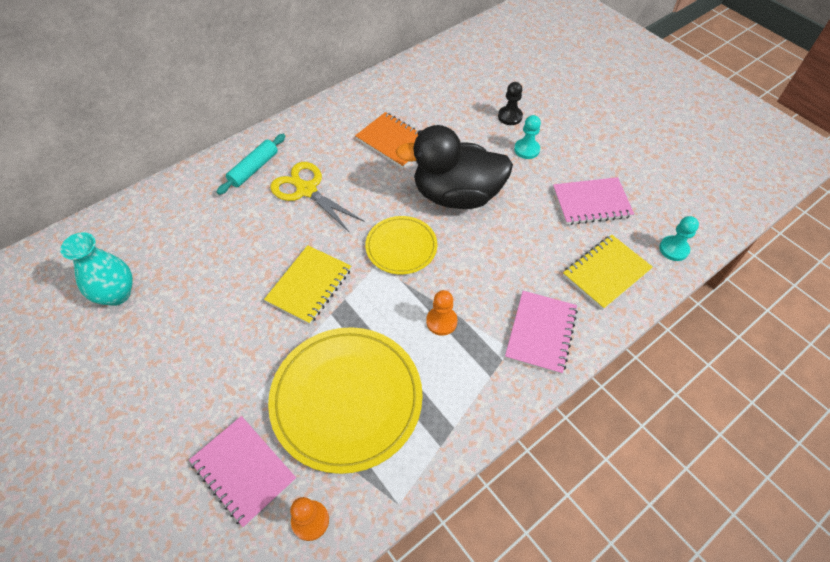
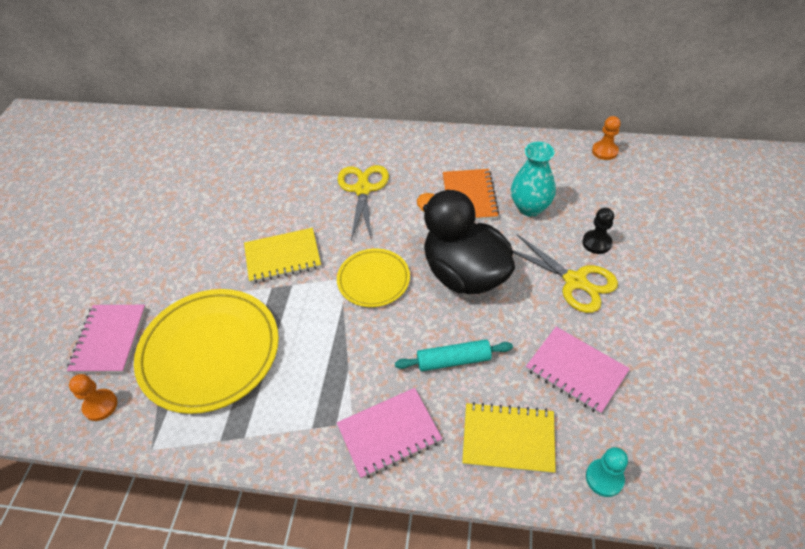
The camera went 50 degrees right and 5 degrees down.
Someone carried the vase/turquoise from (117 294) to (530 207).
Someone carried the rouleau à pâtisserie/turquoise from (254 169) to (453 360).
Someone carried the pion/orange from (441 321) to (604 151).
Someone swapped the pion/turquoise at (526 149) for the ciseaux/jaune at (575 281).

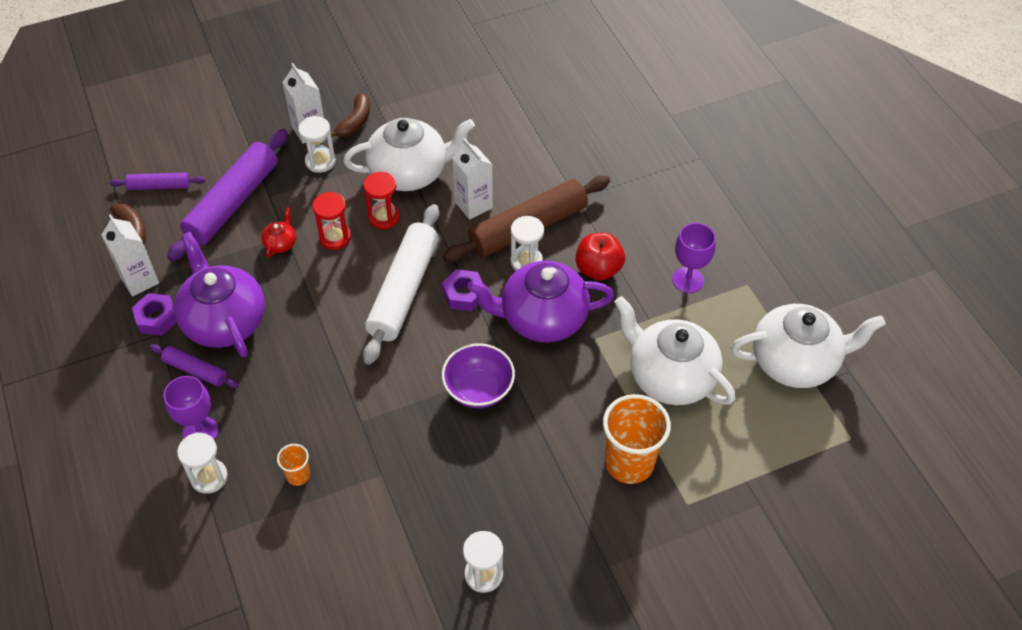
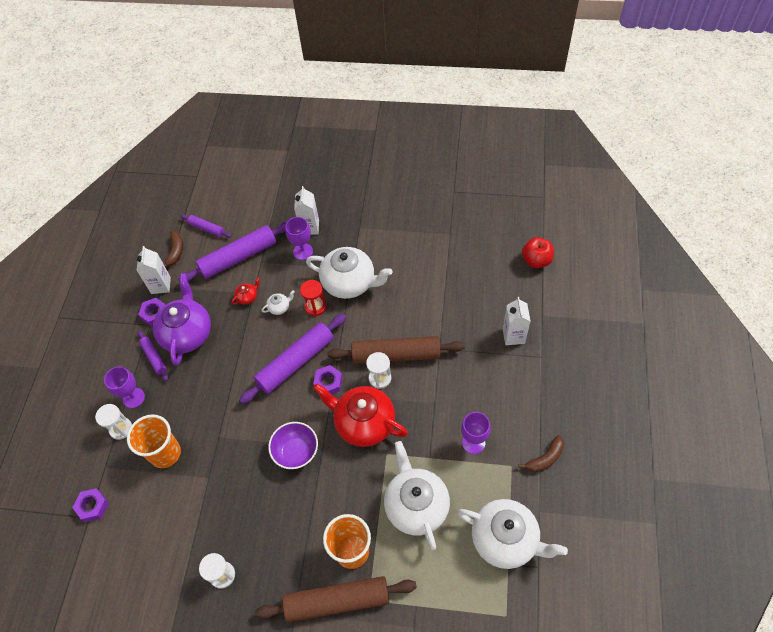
The camera went 35 degrees right and 5 degrees up.
Someone scaled the gobelet/orange at (298 475) by 2.10.
Someone swapped the sablier/blanc at (320 161) for the verre à pied/violet at (303 251).
Someone swapped the sablier/rouge at (335 237) for the théière/blanc at (279 307).
Someone carried the banane/marron from (355 122) to (545 458).
Someone repainted the rouleau à pâtisserie/blanc at (404 290), which became the rouleau à pâtisserie/violet at (296 362).
Someone carried the brique de lait/blanc from (473 205) to (513 336).
Someone repainted the théière/violet at (542 318), which became the théière/rouge at (364 423).
Someone carried the pomme/rouge from (598 269) to (536 260).
Someone put down the écrou/violet at (92 506).
Someone put down the rouleau à pâtisserie/marron at (337 601).

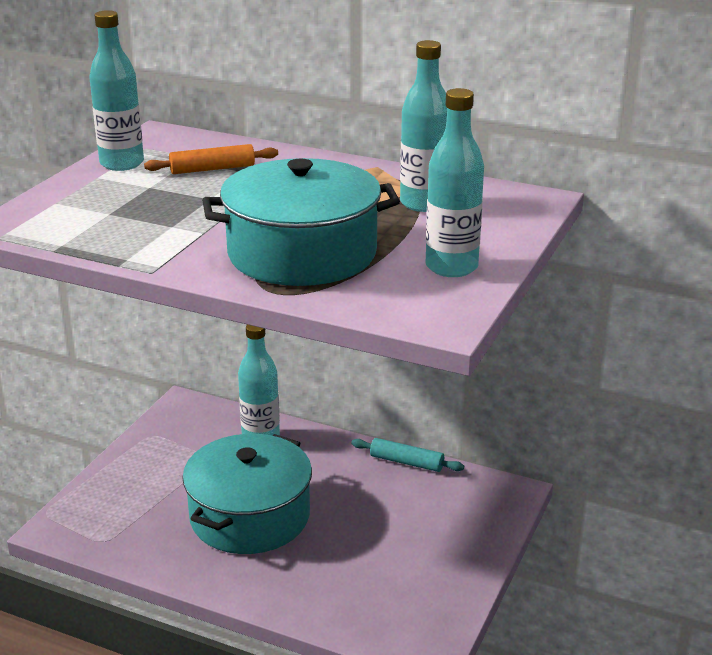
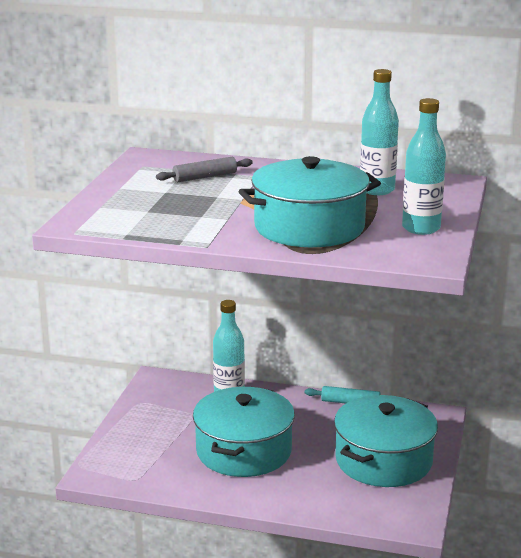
The camera went 10 degrees left and 5 degrees down.
Someone took away the bouteille/turquoise at (122 163).
Someone repainted the rouleau à pâtisserie/orange at (212 169), which became the rouleau à pâtisserie/gris at (205 177).
Someone put down the marmite/turquoise at (383 460).

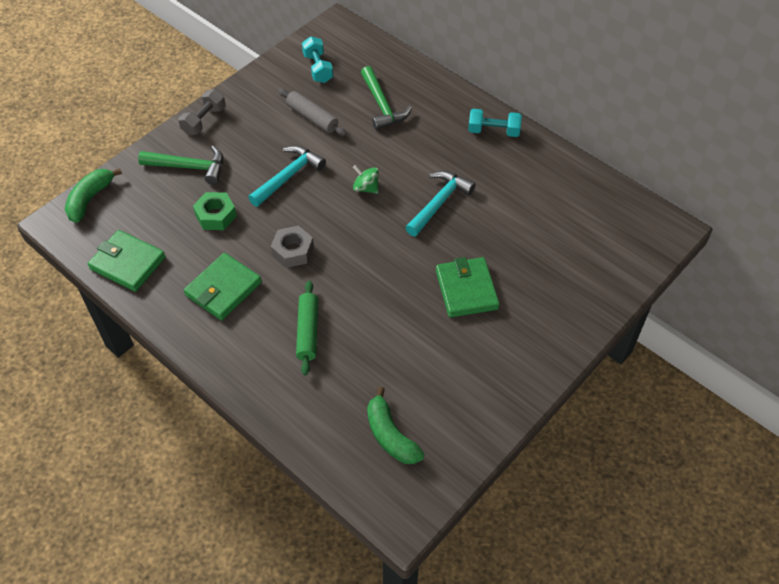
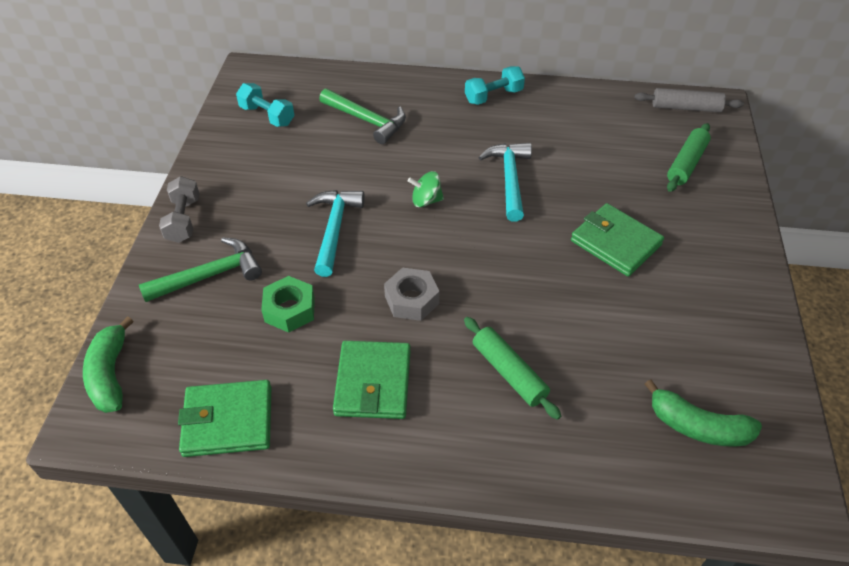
The camera went 35 degrees left and 5 degrees down.
Someone carried the rouleau à pâtisserie/gris from (312 118) to (686 108).
Someone put down the rouleau à pâtisserie/vert at (686 163).

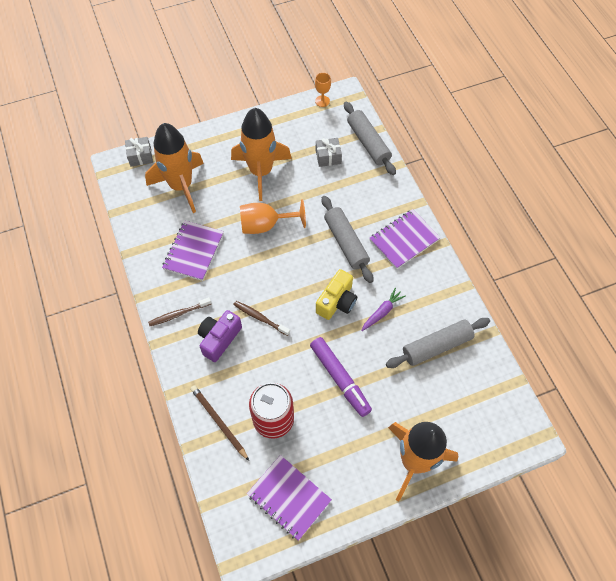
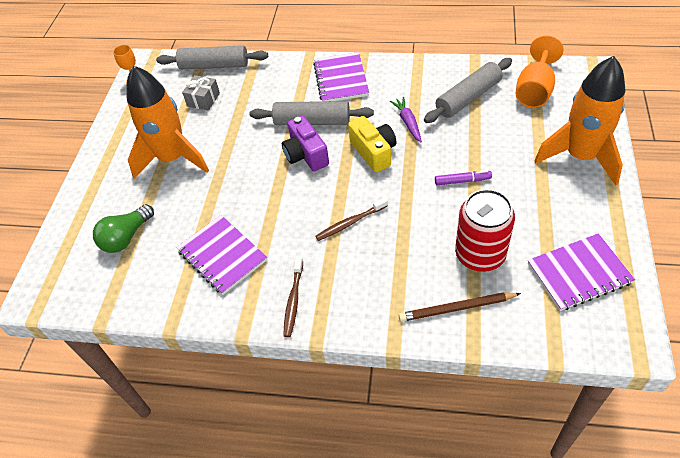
The camera went 55 degrees left and 10 degrees down.
Someone took away the cadeau/gris at (140 156).
Someone swapped the fusée/orange at (181 186) for the ampoule/vert at (126 237).
Someone carried the appareil photo/violet from (219 339) to (306 155).
Someone carried the verre à pied/orange from (265 225) to (535 90).
Someone scaled the feutre/violet at (340 379) by 0.54.
Someone rotated the rouleau à pâtisserie/gris at (436 346) by 45 degrees clockwise.

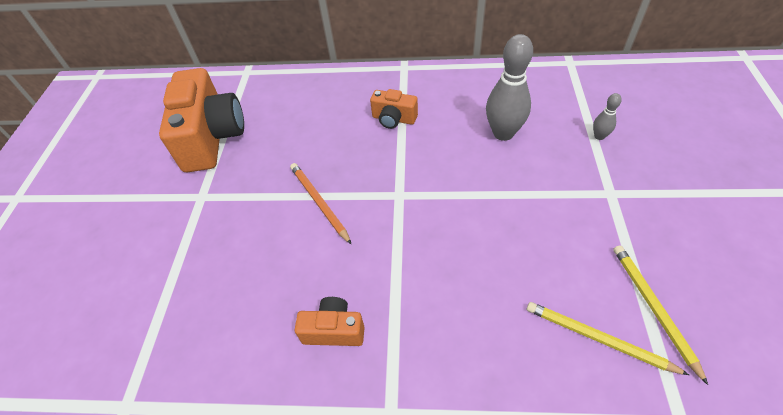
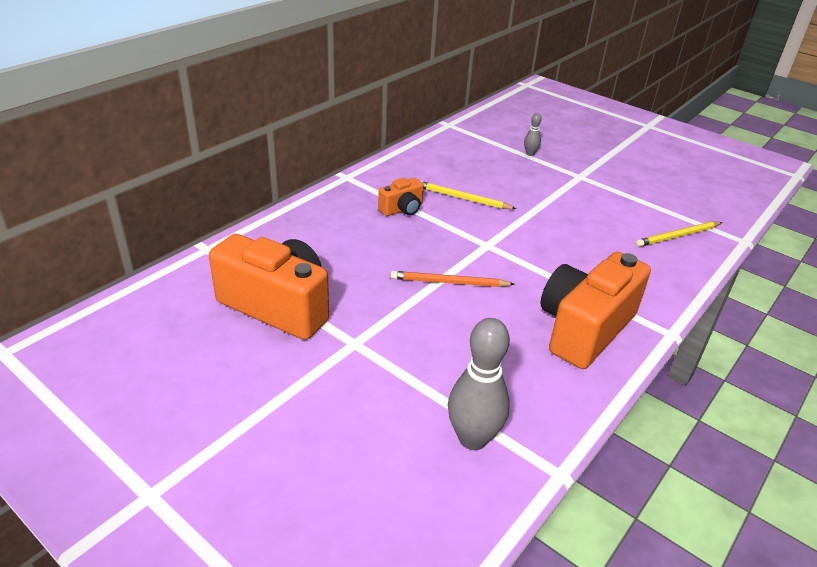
The camera went 60 degrees left and 15 degrees down.
Someone scaled the appareil photo/orange at (334 330) by 2.07.
Someone carried the quille/gris from (503 133) to (473 438).
Someone carried the crayon/jaune from (653 308) to (463 198).

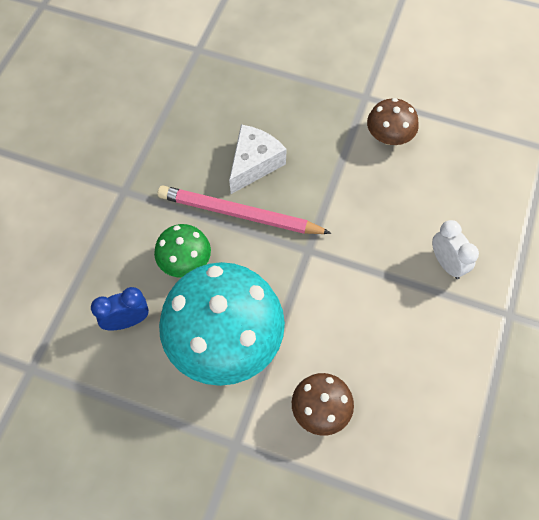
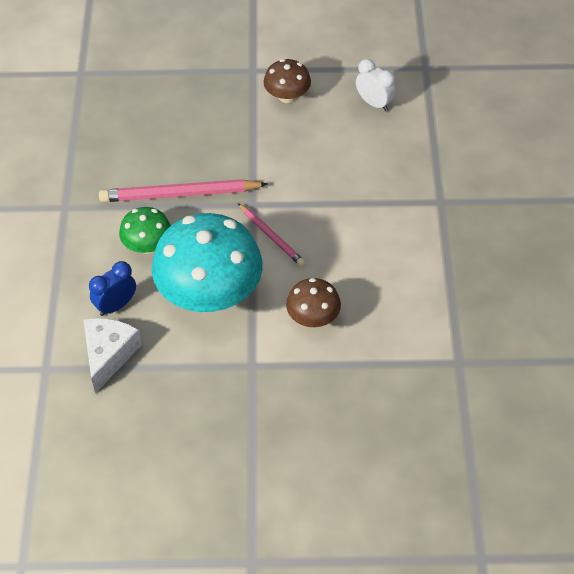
The camera went 20 degrees left and 10 degrees down.
Someone carried the fromage/blanc from (254 164) to (109 355).
Someone carried the réveil/blanc from (447 263) to (374 103).
Someone put down the crayon/rose at (271 236).

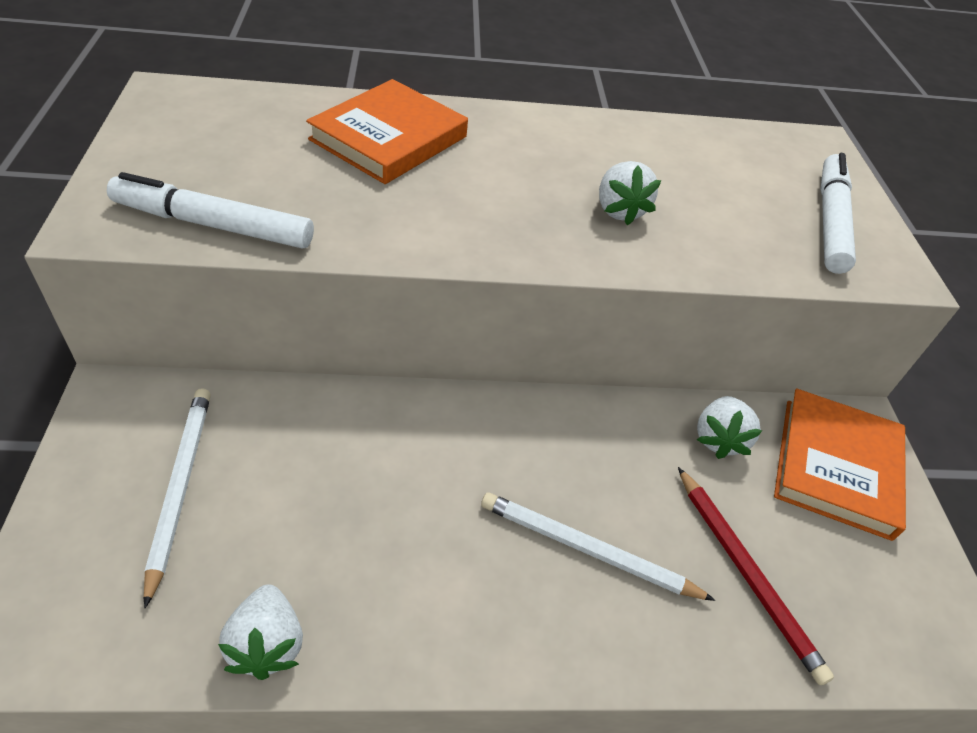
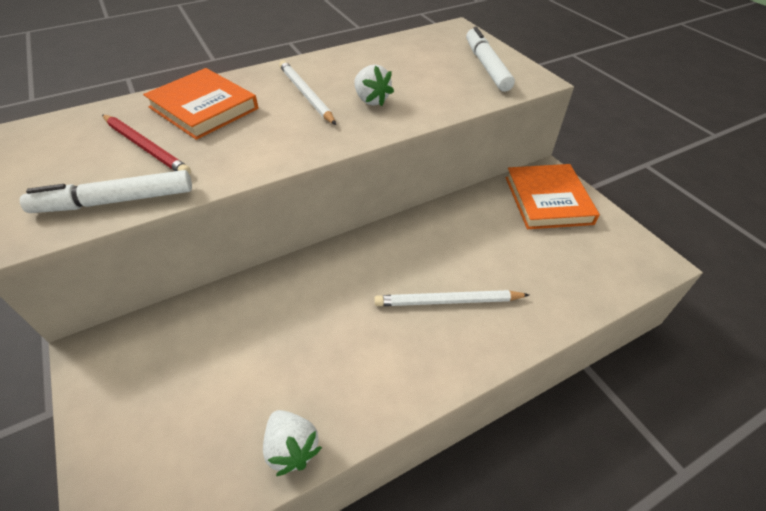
The camera went 20 degrees left and 0 degrees up.
Someone carried the crayon/blanc from (180 487) to (306 94).
Someone rotated the livre/orange at (389 138) by 60 degrees counterclockwise.
Someone carried the crayon/rouge from (746 573) to (146 147).
Someone took away the fraise/blanc at (718 439).

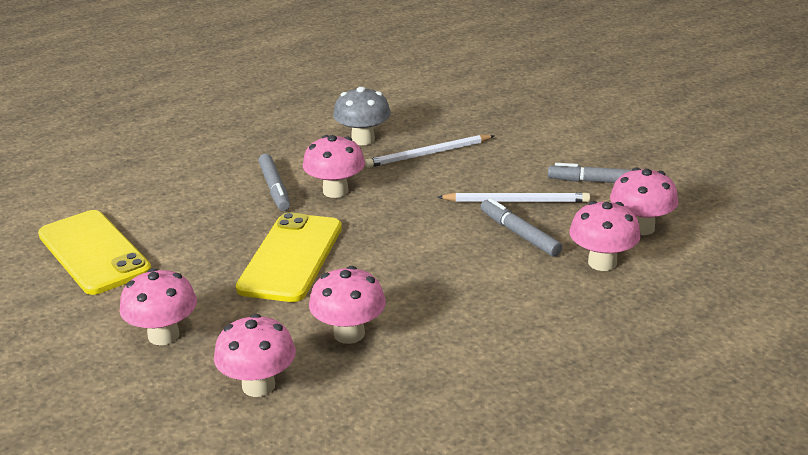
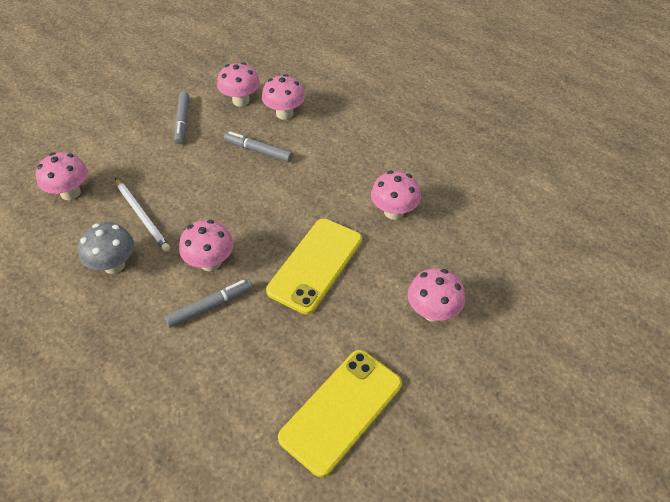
The camera went 105 degrees left and 20 degrees up.
Someone carried the champignon/rose from (258 386) to (70 193).
Someone rotated the téléphone/jaune at (291 258) by 60 degrees counterclockwise.
Someone took away the crayon/blanc at (517 201).
Someone rotated the feutre/gris at (519 234) by 75 degrees clockwise.

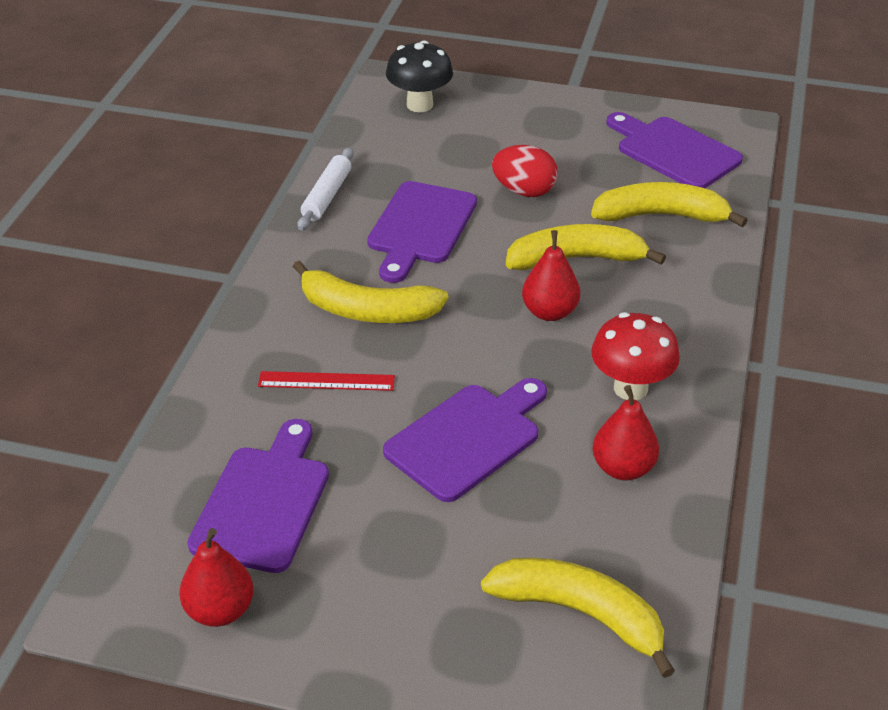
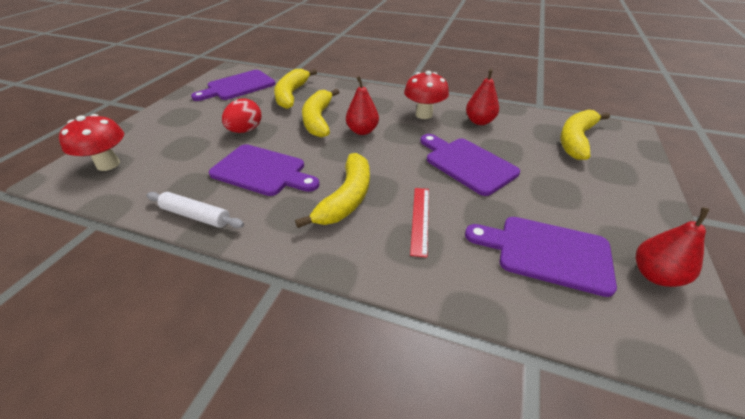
The camera went 85 degrees left and 0 degrees up.
Someone repainted the champignon/noir at (419 105), which became the champignon/rouge at (108 164).

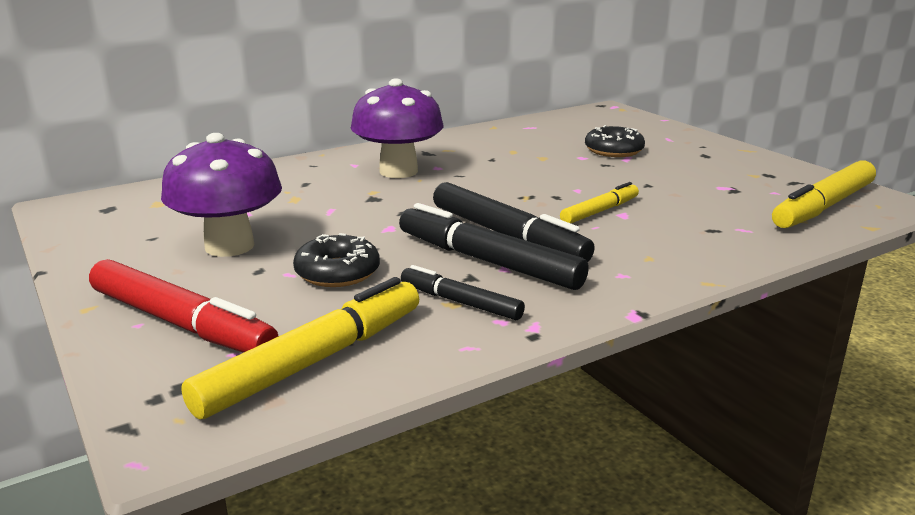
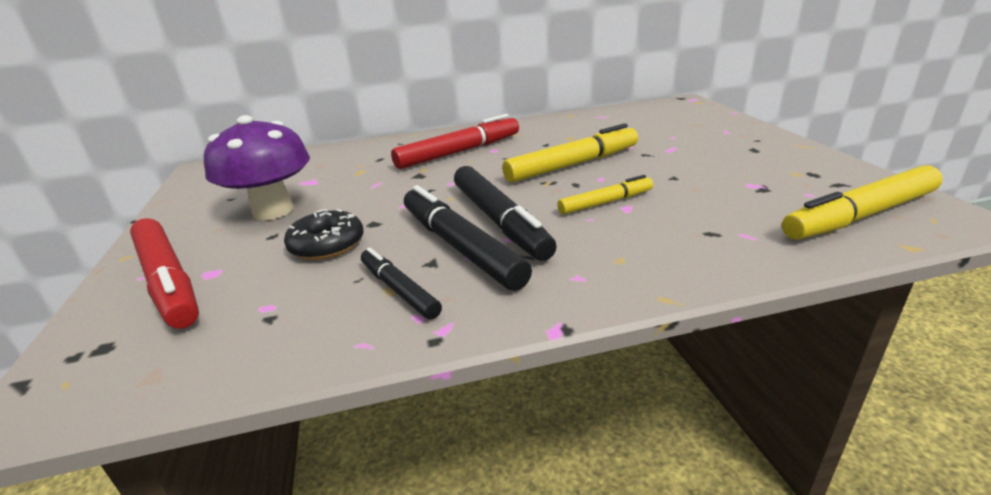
The camera went 20 degrees right and 5 degrees up.
Someone carried the feutre/jaune from (313 361) to (572 165).
Someone swapped the champignon/violet at (398 171) for the feutre/rouge at (459 152).
Someone took away the beignet/noir at (613 150).

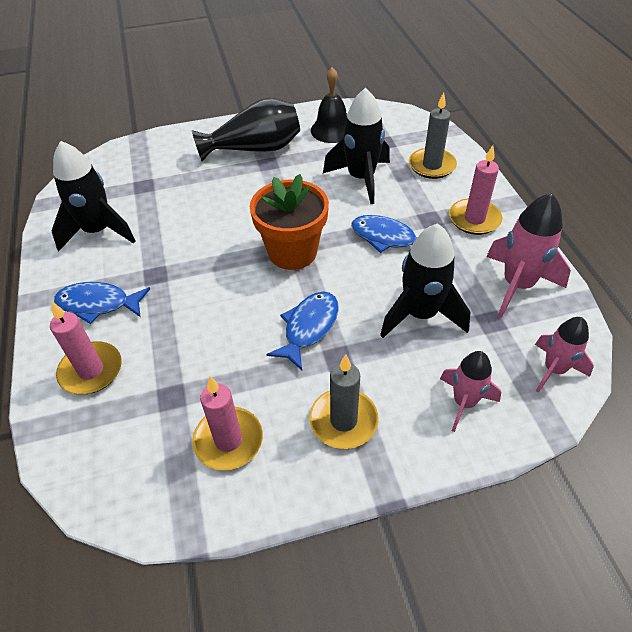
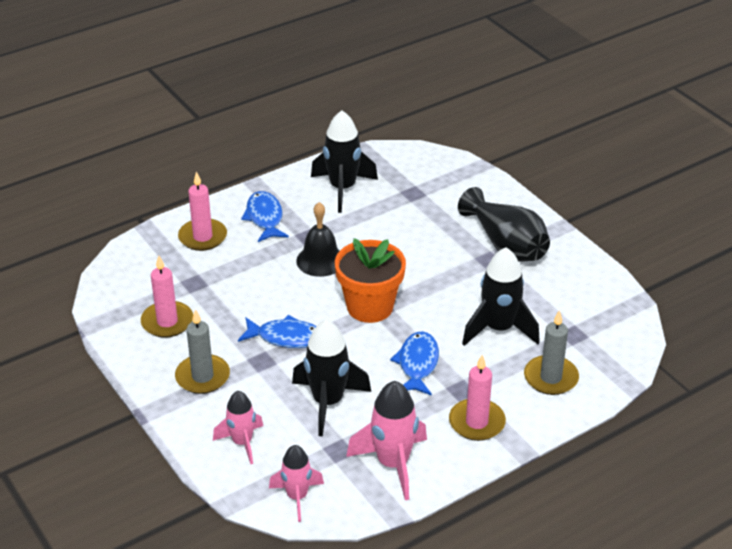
The camera went 70 degrees right and 10 degrees down.
Someone carried the cloche/noir from (332 130) to (320 260).

